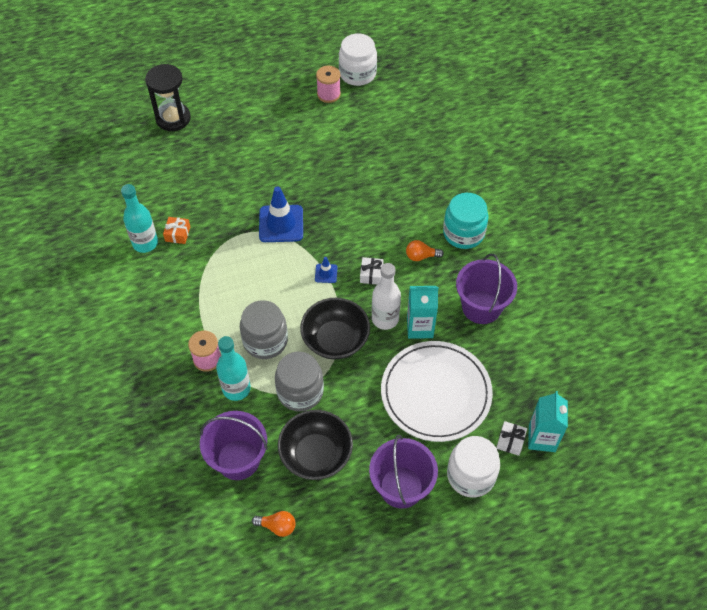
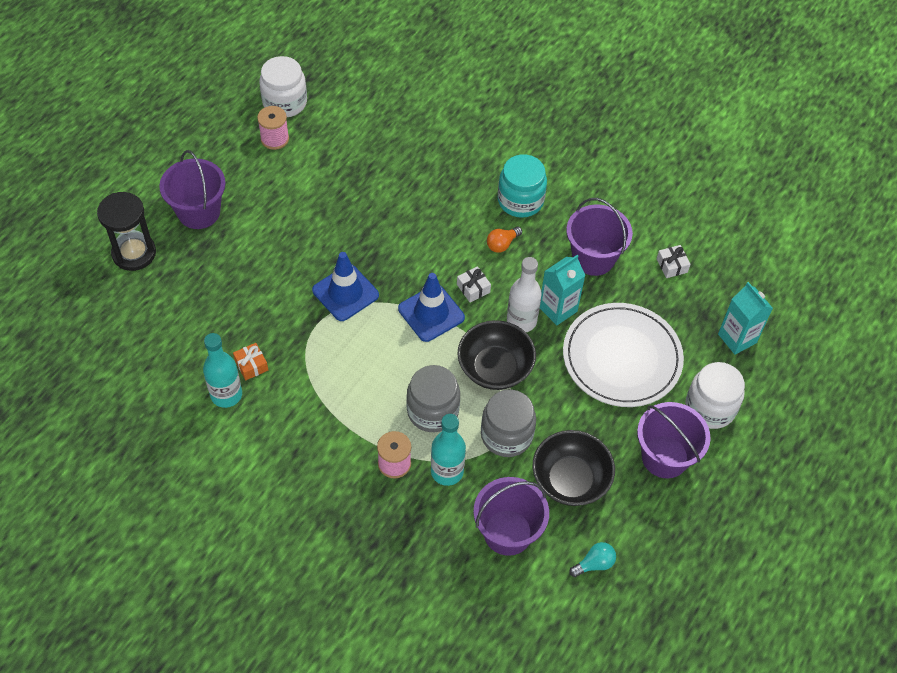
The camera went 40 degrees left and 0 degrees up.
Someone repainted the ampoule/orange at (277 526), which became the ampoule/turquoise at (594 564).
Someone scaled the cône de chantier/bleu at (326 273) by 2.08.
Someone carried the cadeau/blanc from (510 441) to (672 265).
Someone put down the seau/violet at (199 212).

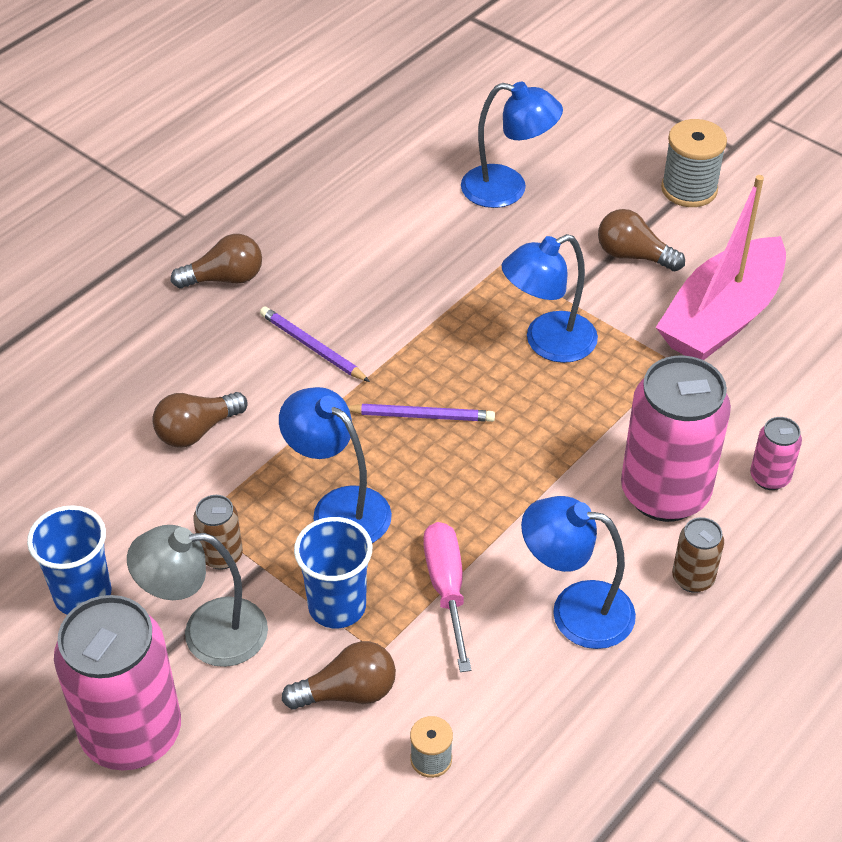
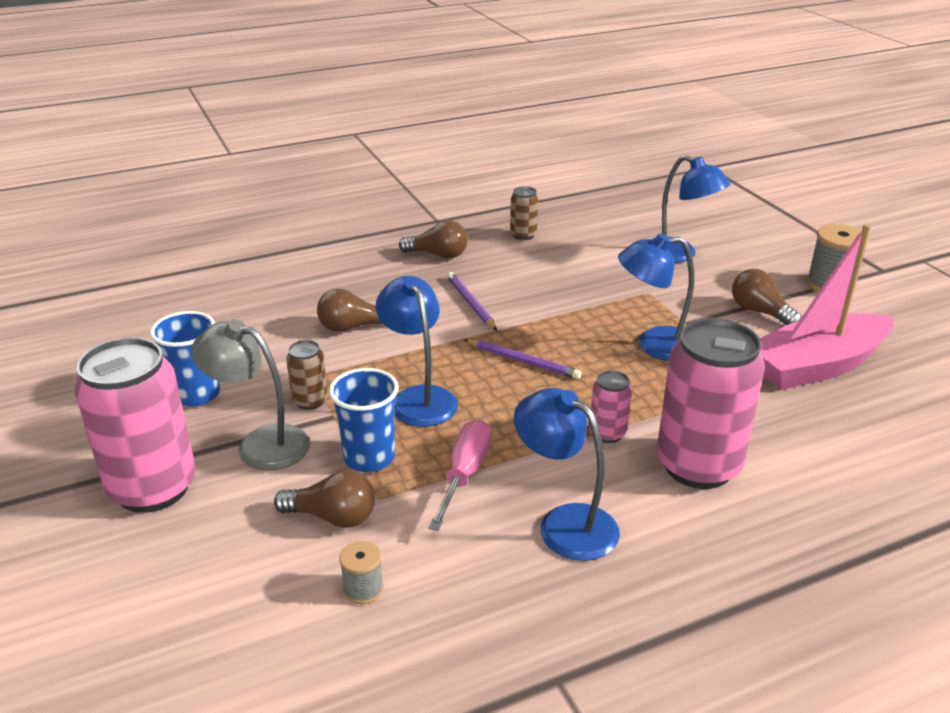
The camera went 25 degrees right and 15 degrees down.
Someone carried the canette/marron from (693 578) to (523 235).
Someone carried the canette/rose from (769 477) to (607 433).

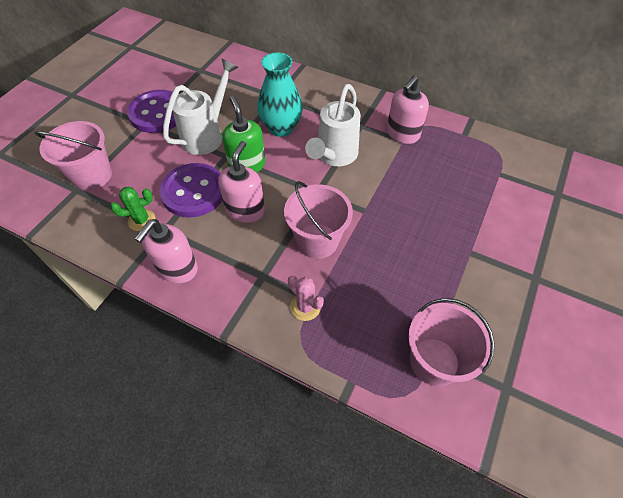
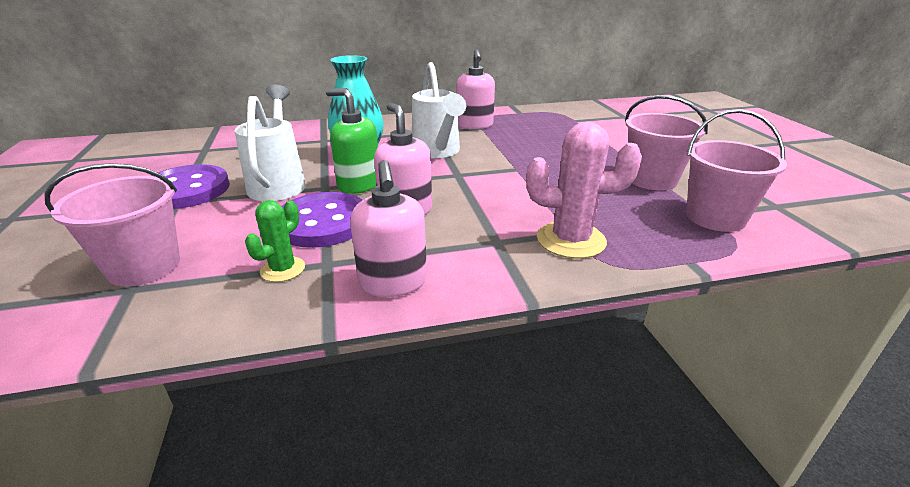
The camera went 40 degrees left and 25 degrees down.
Someone carried the seau/rose from (317 241) to (651 180).
Someone scaled the cactus/rose at (305 307) by 1.73.

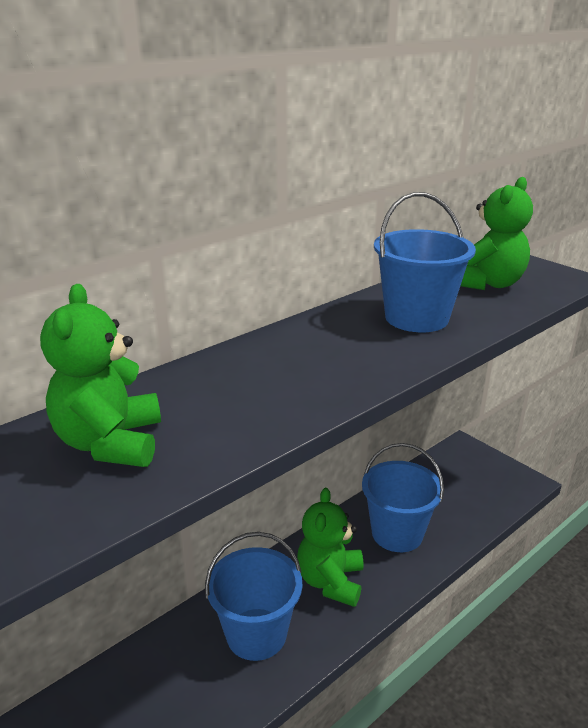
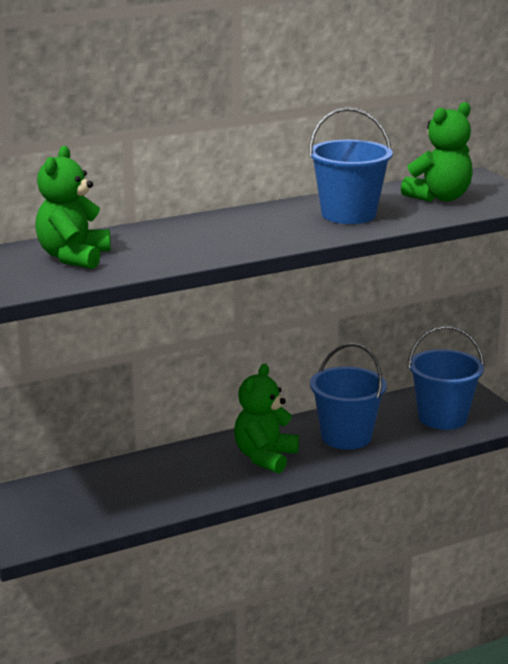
The camera went 15 degrees right and 5 degrees down.
Someone carried the seau/bleu from (256 634) to (442 417).

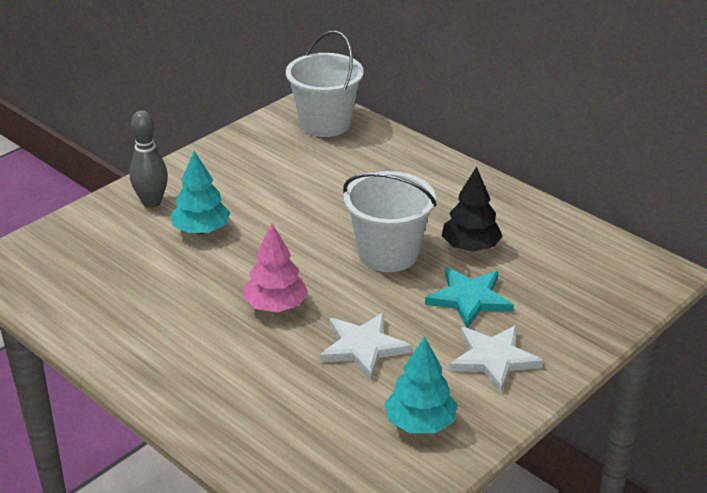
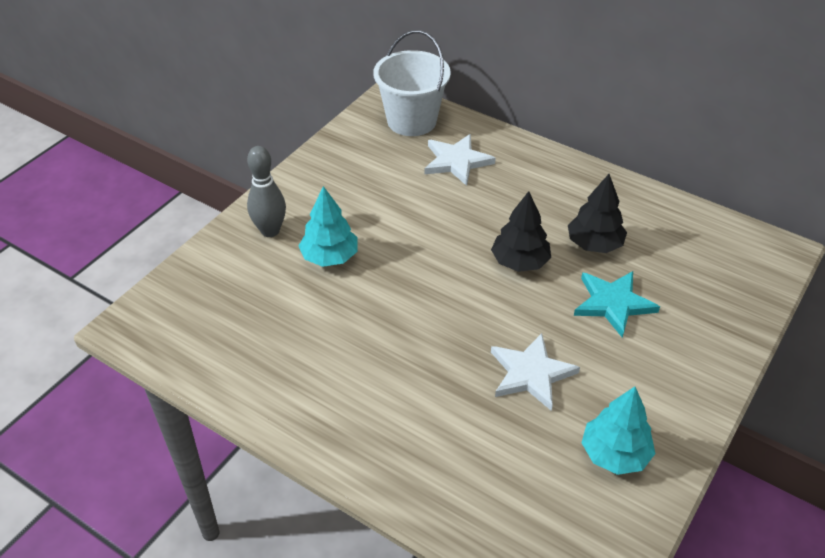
The camera went 10 degrees left and 10 degrees up.
Someone took away the arbre/rose at (276 306).
Someone swapped the seau/blanc at (388 254) for the arbre/noir at (520 262).
Someone carried the étoile/blanc from (493 359) to (457 161).

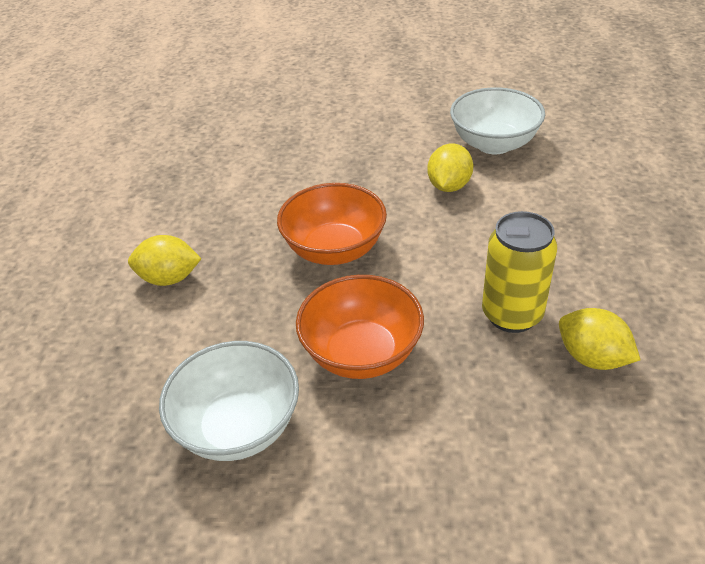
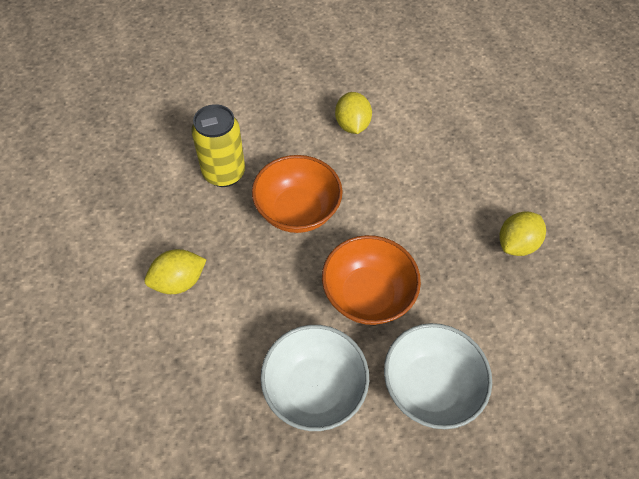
The camera went 30 degrees left and 15 degrees up.
Someone carried the bol/blanc from (494 144) to (429 386).
Someone carried the canette/jaune from (512 314) to (224 173).
Someone rotated the citron/jaune at (592 358) by 60 degrees counterclockwise.

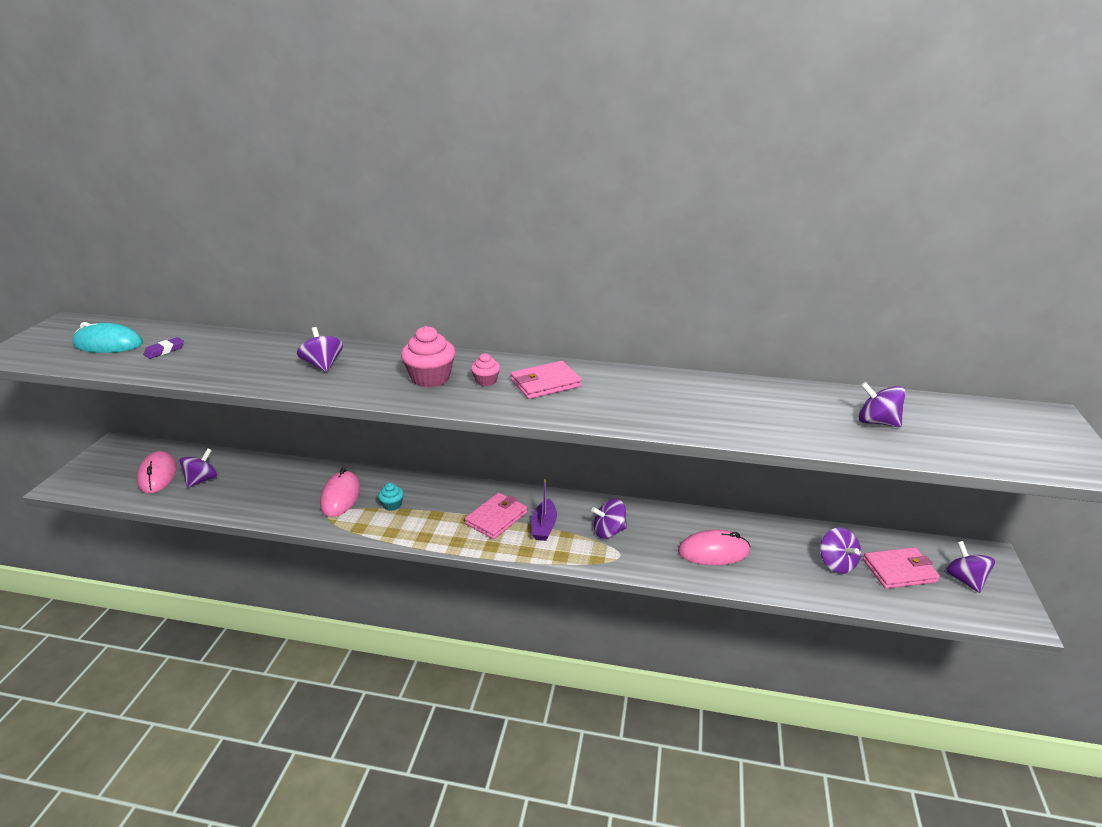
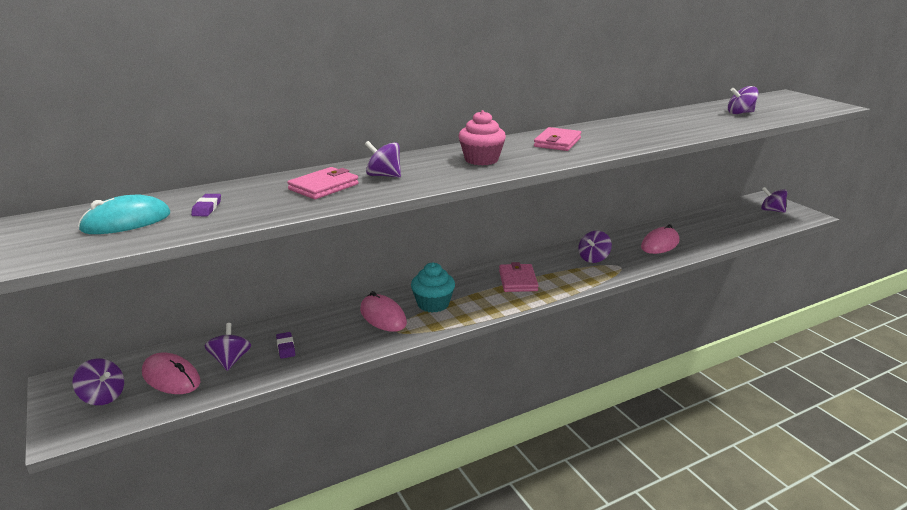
The camera went 40 degrees left and 5 degrees down.
Someone scaled the muffin/turquoise at (392 505) by 1.84.
Someone took away the muffin/rose at (486 381).
Someone took away the bateau/violet at (544 526).
Someone carried the toupie/violet from (836 563) to (103 397).
Someone carried the portefeuille/rose from (899 571) to (323 187).
Someone put down the gomme/violet at (286 347).

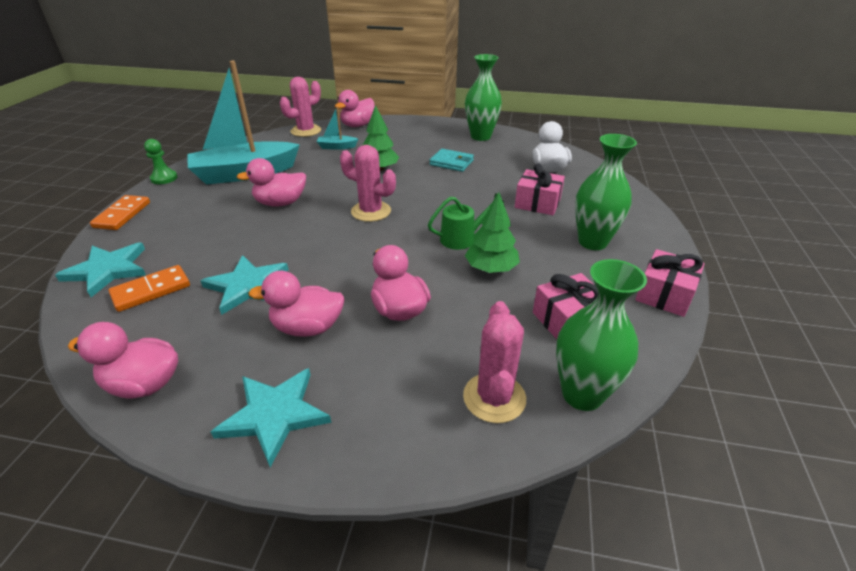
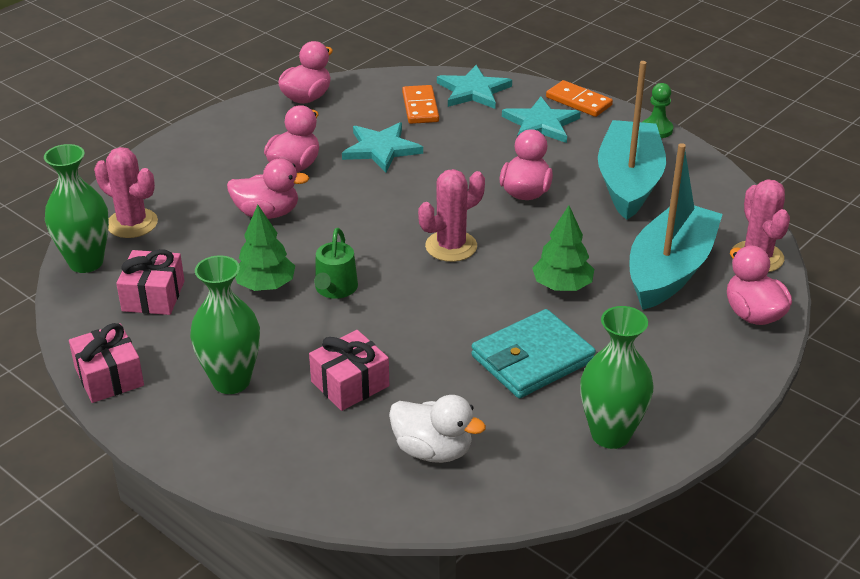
The camera went 120 degrees right and 0 degrees up.
Someone carried the étoile/turquoise from (274 415) to (541 124).
Someone scaled the bateau/turquoise at (337 147) by 2.37.
Someone scaled the portefeuille/turquoise at (451 162) by 1.59.

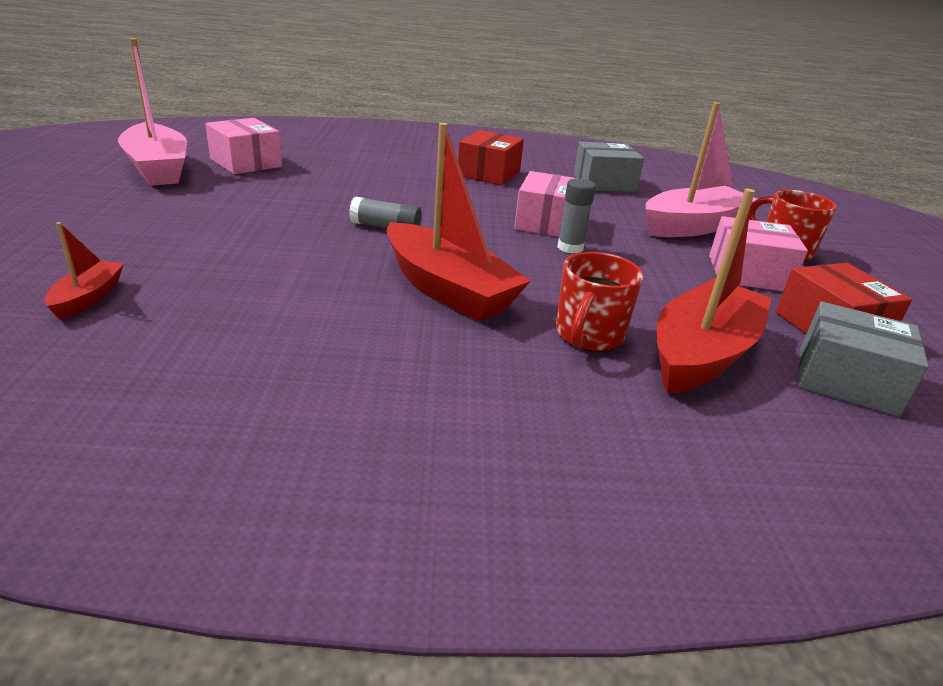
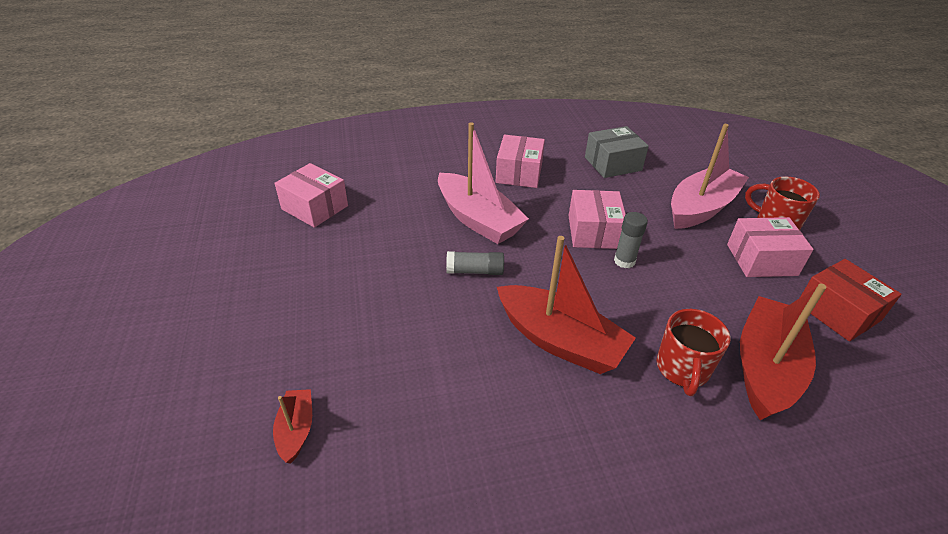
The camera went 10 degrees left and 10 degrees up.
Someone carried the bateau/rose from (158 169) to (478 219).
Someone repainted the boîte/rouge at (488 174), which became the boîte/rose at (519 173).
Someone took away the boîte/gris at (846 380).

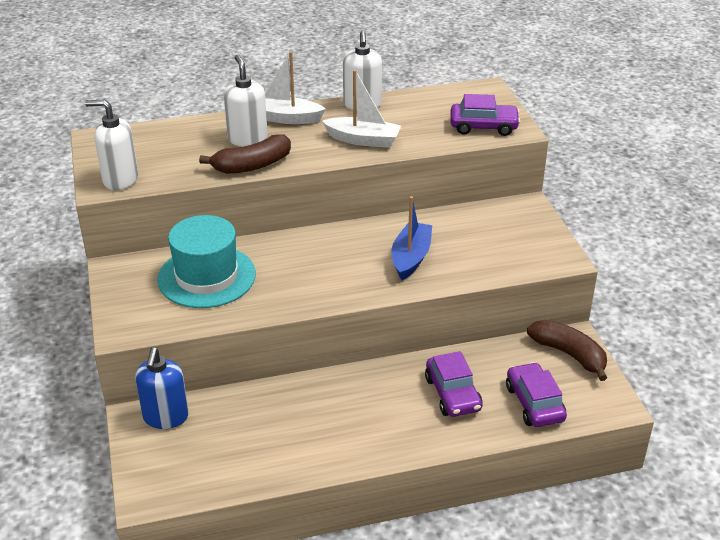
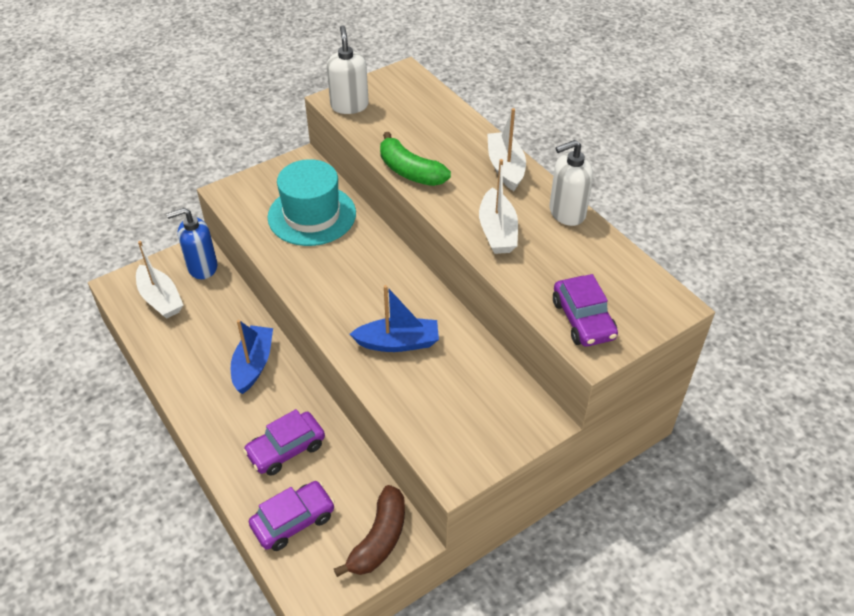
The camera went 70 degrees right and 10 degrees up.
Someone repainted the banane/marron at (252 165), which became the banane/vert at (410 171).
Someone took away the distributeur de savon/blanc at (247 138).
Someone put down the bateau/blanc at (160 299).
Someone put down the bateau/bleu at (253 365).

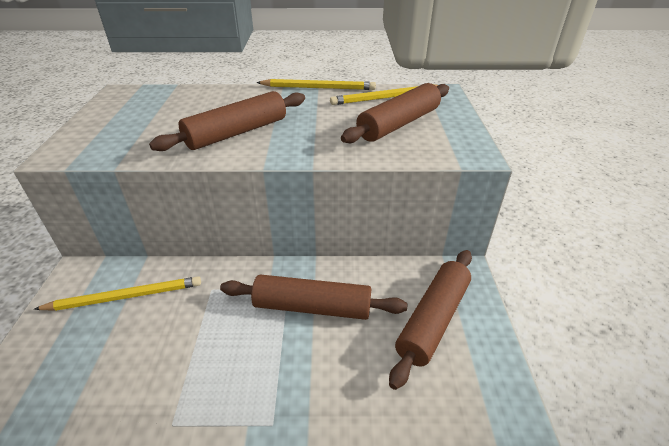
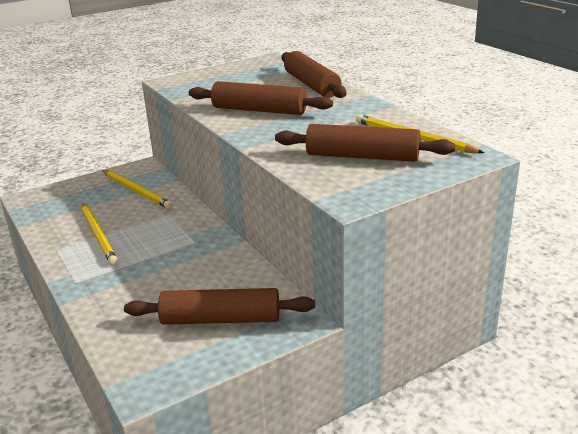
The camera went 60 degrees right and 10 degrees down.
Someone carried the rouleau à pâtisserie/marron from (312 307) to (311 85).
Someone carried the crayon/jaune from (318 88) to (98 235).

